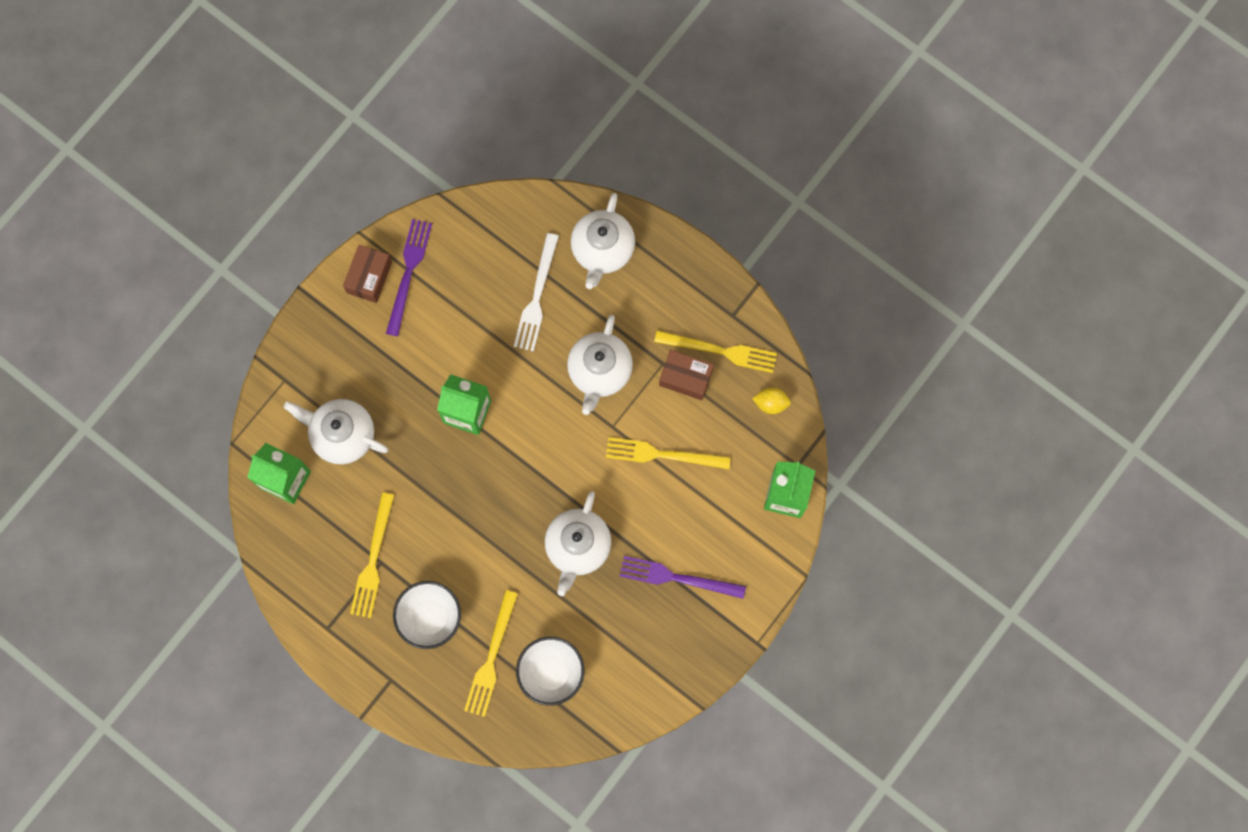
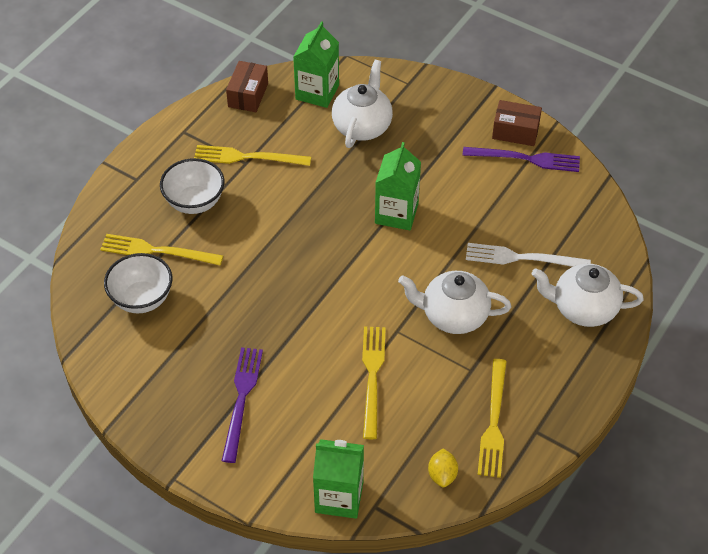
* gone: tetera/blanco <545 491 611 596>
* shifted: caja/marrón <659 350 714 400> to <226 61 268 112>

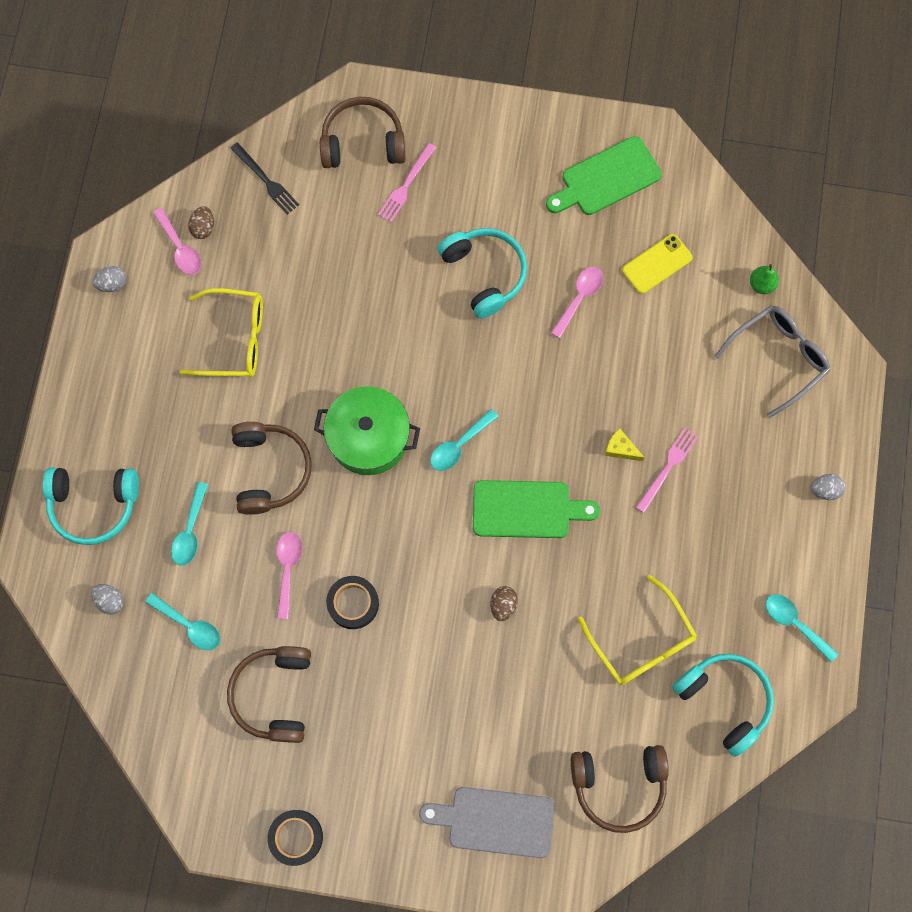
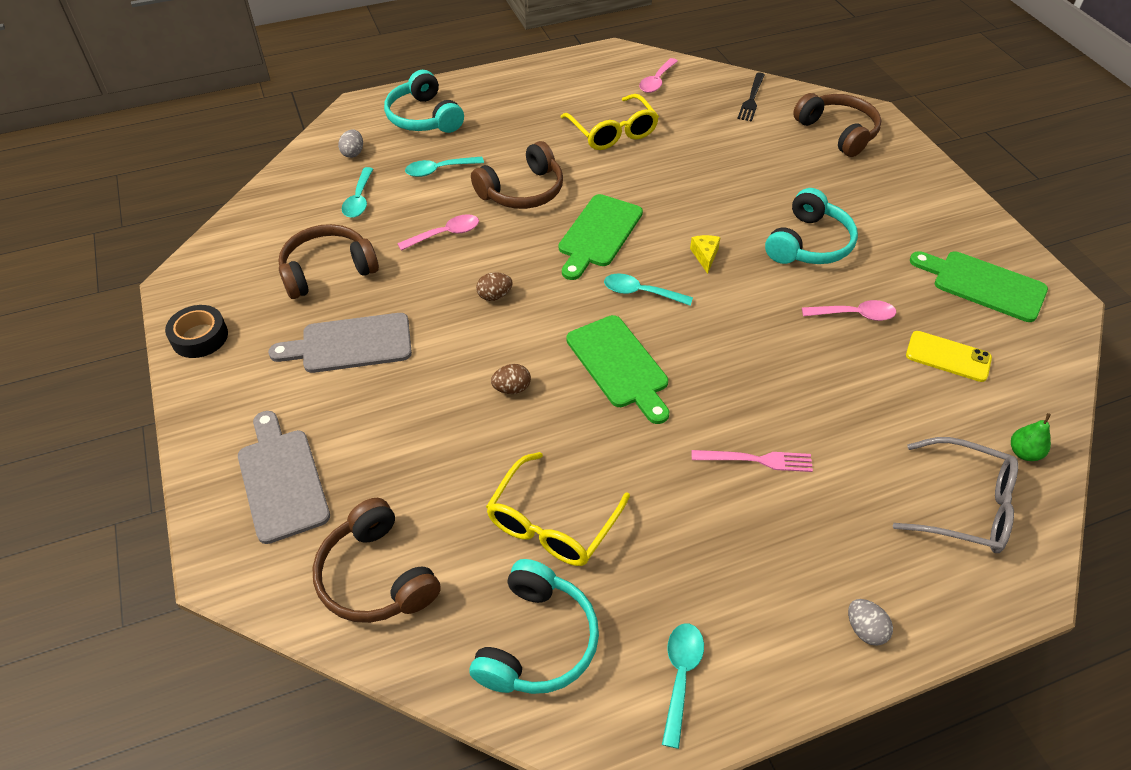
* gone: huevo/gris <92 266 127 292>
* gone: cinta adhesiva/negro <326 576 379 629>
* gone: tenedor/rosa <378 143 437 223>
* new: tabla de cortar/gris <268 313 412 373>
* shifted: huevo/marrón <188 206 214 239> to <476 272 513 301>
* shifted: queso/amarillo <605 428 645 461> to <690 235 721 274>
* swapped: olla/verde <314 386 420 475> to tabla de cortar/verde <559 194 643 280>

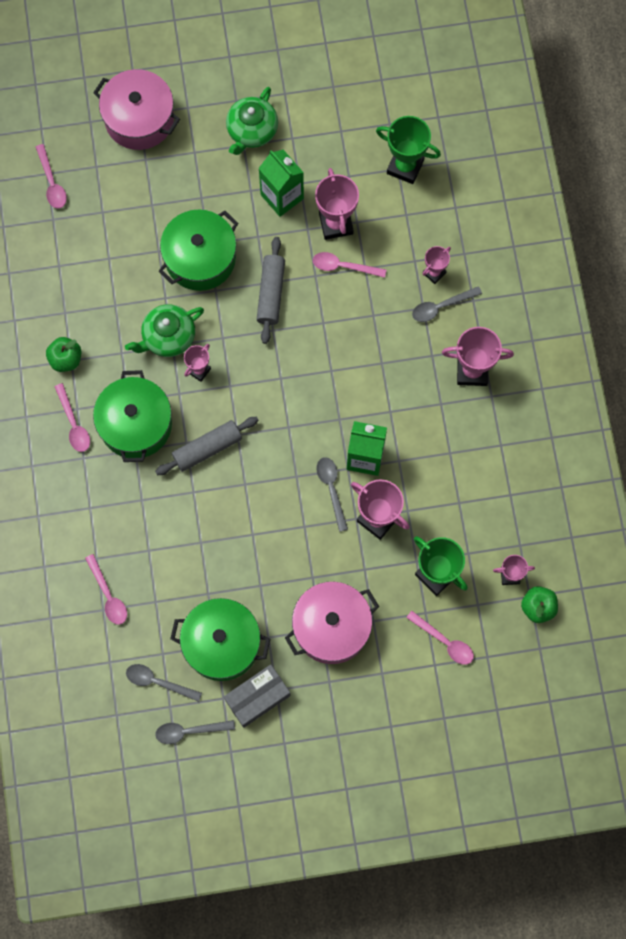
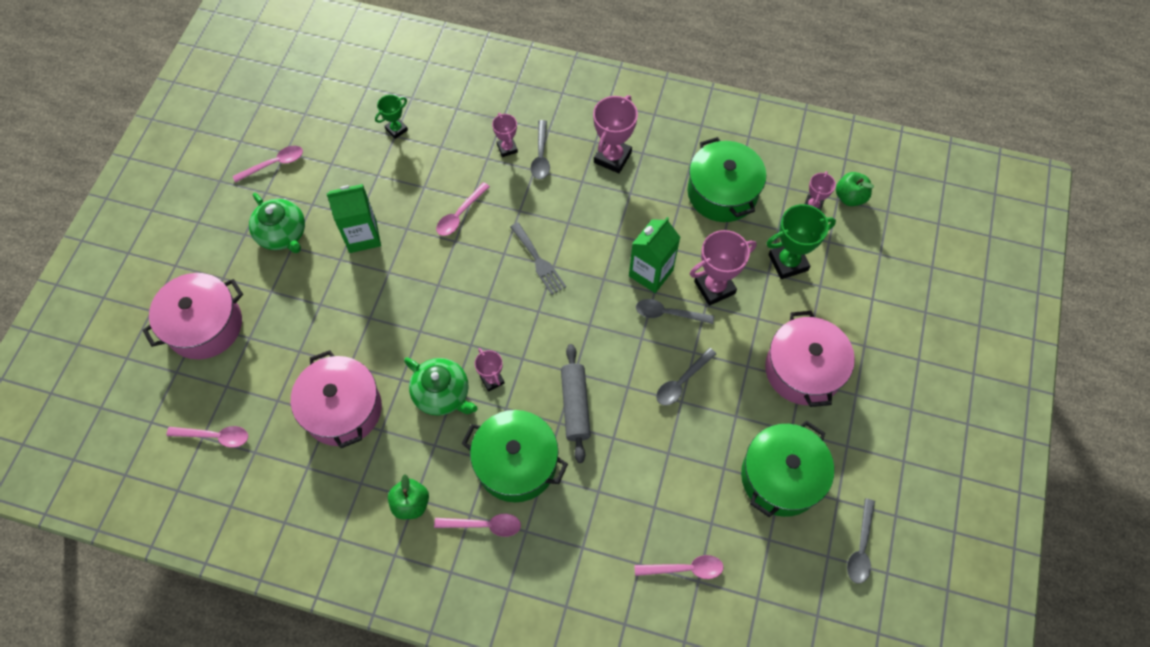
* gone: caja/gris <224 665 291 728>
* gone: rodillo/gris <257 237 285 344>
* gone: trofeo/rosa <315 168 359 240>
* new: olla/rosa <291 350 382 448>
* new: tenedor/gris <510 222 566 295>
* shifted: cuchara/gris <126 664 202 702> to <656 348 716 406>
* shifted: olla/verde <158 210 238 291> to <687 137 766 222>
* shifted: cuchara/rosa <406 611 474 665> to <233 146 303 183>
* rotated: tetera/verde <125 304 204 357> = <404 357 478 416> 45 degrees counterclockwise
* scaled: trofeo/verde <376 116 441 184> = <375 95 408 139> x0.58

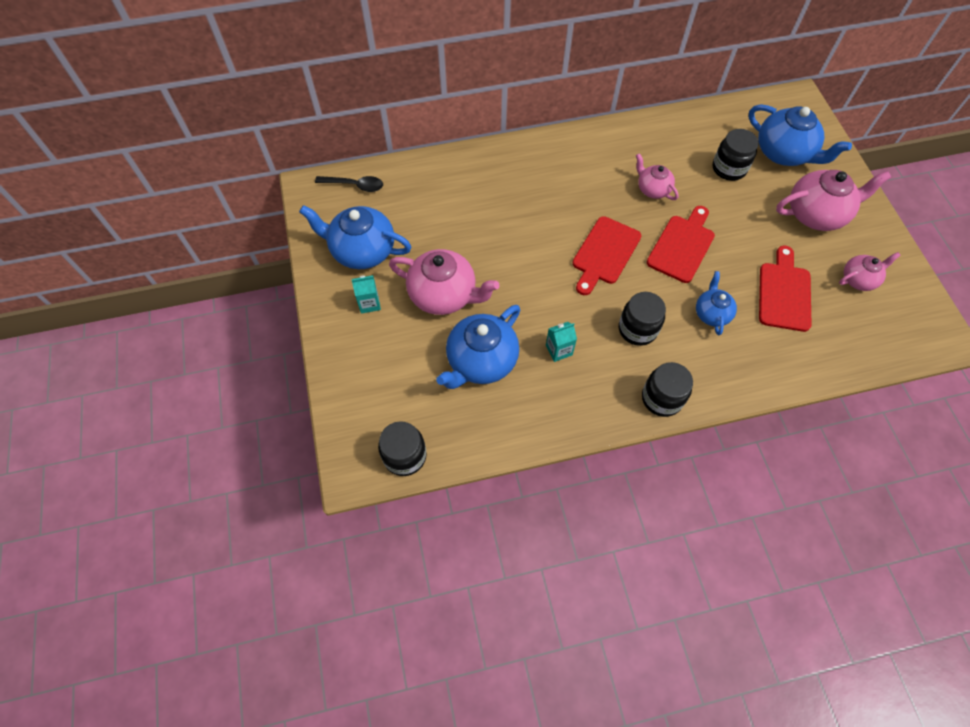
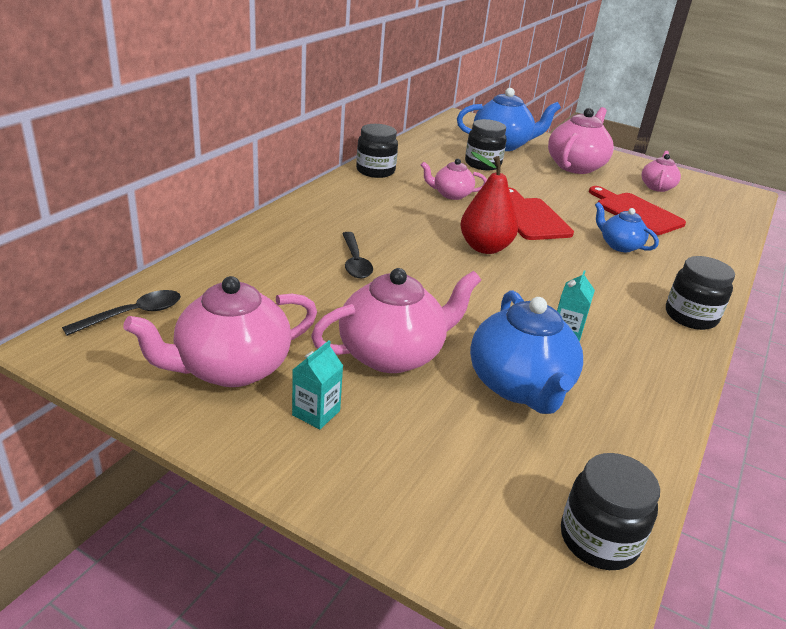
* new: cuchara/negro <342 232 373 278>
* shifted: tarro/negro <619 292 666 346> to <356 124 398 178>
* swapped: tabla de cortar/rojo <573 216 641 295> to pera/rojo <460 152 518 254>
* repainted: tetera/azul <299 205 411 269> to tetera/rosa <123 276 317 387>

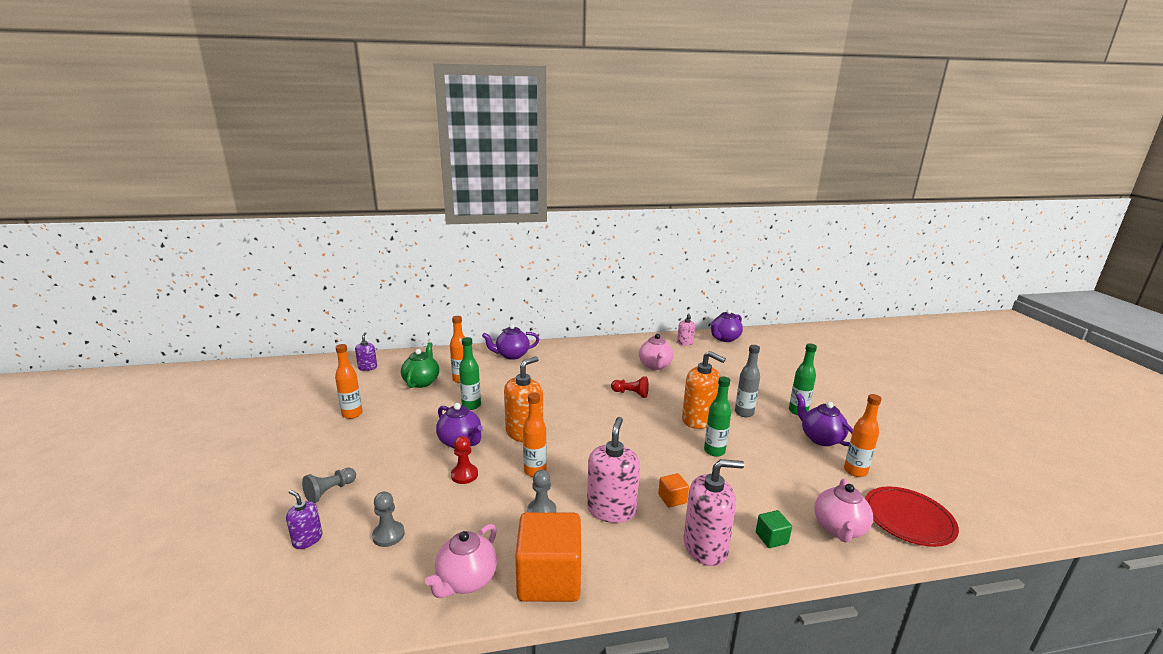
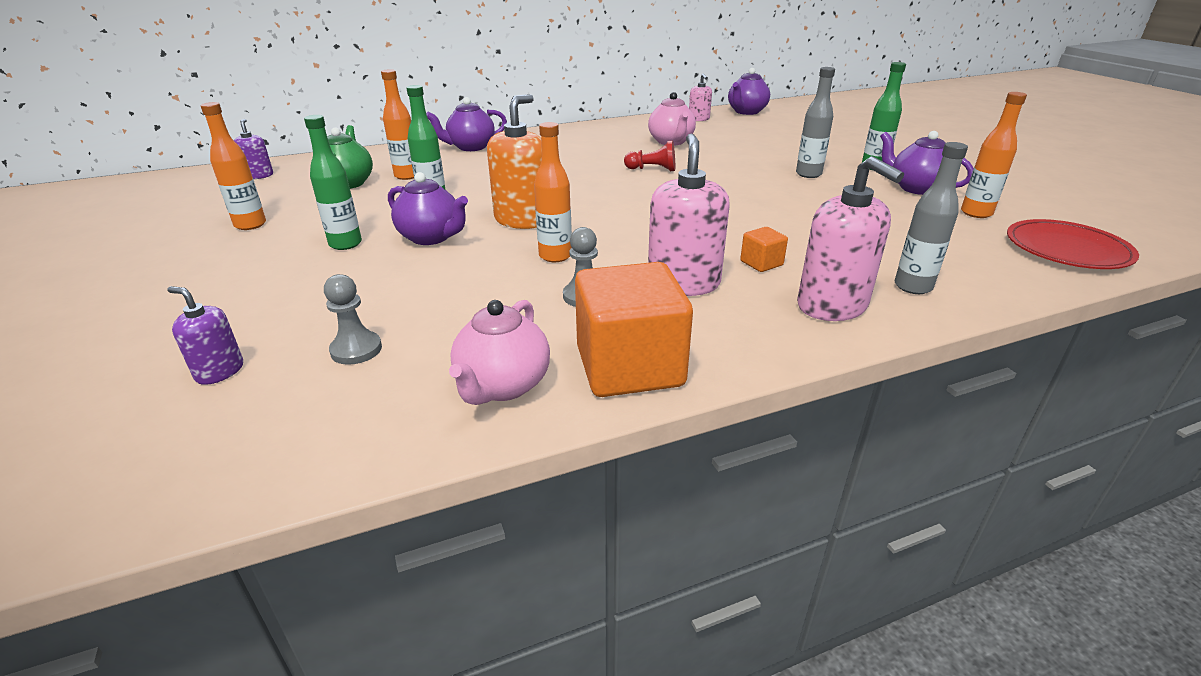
* gone: peón/gris <302 468 356 503>
* gone: peón/rojo <451 436 478 484>
* gone: dispensador de jabón/naranja <682 351 726 429>
* gone: tetera/rosa <814 478 873 542>
* shifted: botella/verde <704 376 731 457> to <304 115 362 250>
* swapped: cubo/verde <756 510 792 548> to botella/gris <894 142 968 294>
* rotated: dispensador de jabón/rosa <684 459 744 566> = <797 156 904 321> 75 degrees clockwise

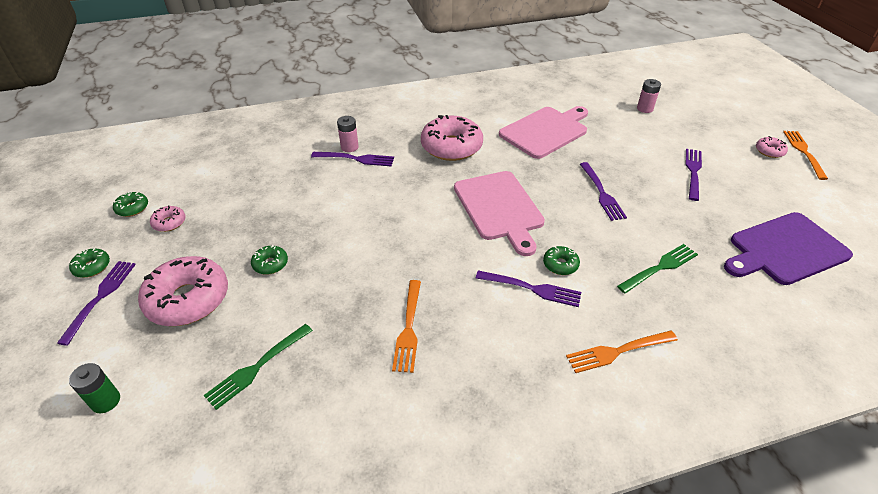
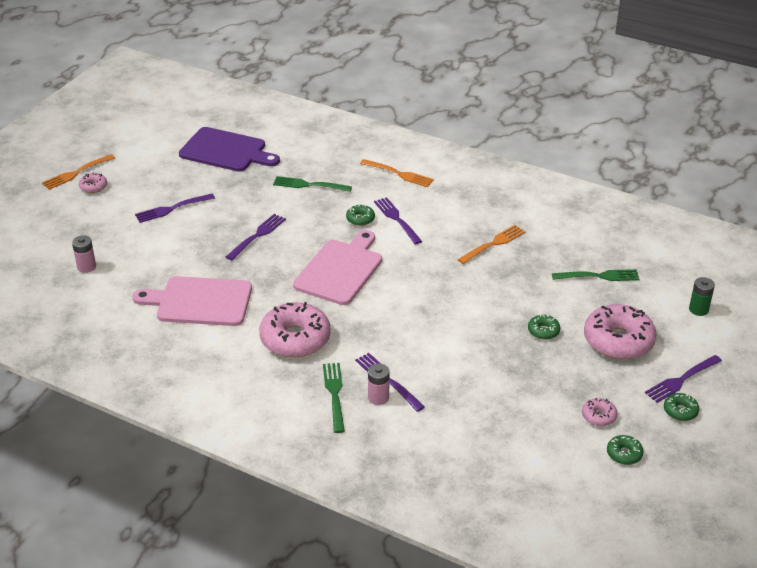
* new: tenedor/verde <323 363 345 433>

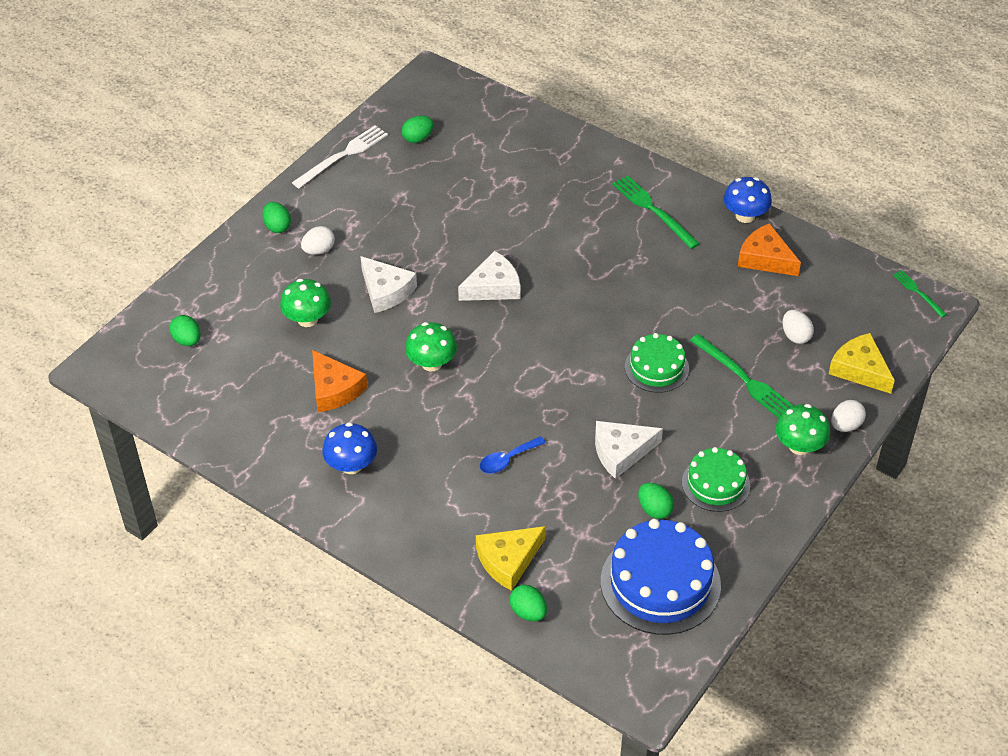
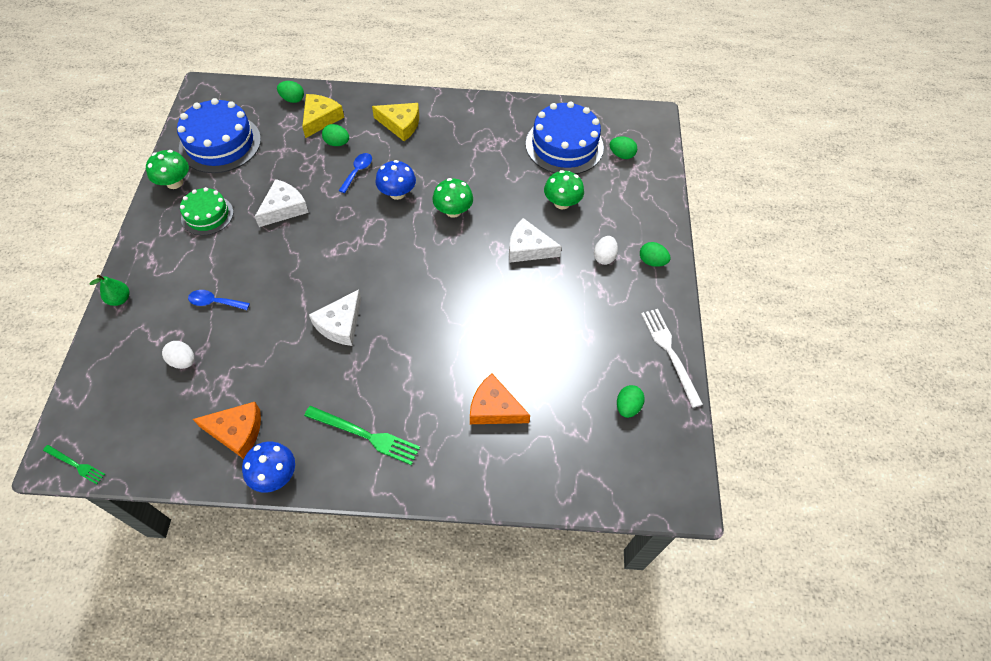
* gone: tarta/verde <625 333 689 393>
* new: tarta/azul <526 101 604 174>
* shifted: queso/naranja <312 350 368 412> to <470 374 530 424>
* shifted: seta/azul <322 422 377 474> to <375 160 416 200>
* shifted: queso/blanco <458 251 521 301> to <309 290 361 346>
* shifted: huevo/verde <638 483 674 519> to <322 124 349 146>
* shifted: seta/verde <776 404 830 455> to <146 150 189 189>
* shifted: queso/amarillo <829 333 895 394> to <372 103 419 141>
* swapped: tenedor/verde <690 334 793 418> to cuchara/azul <188 290 250 310>
* swapped: huevo/blanco <831 400 866 432> to pera/verde <89 275 130 306>
* rotated: tenedor/blanco <292 125 388 188> = <641 309 703 408> 150 degrees clockwise

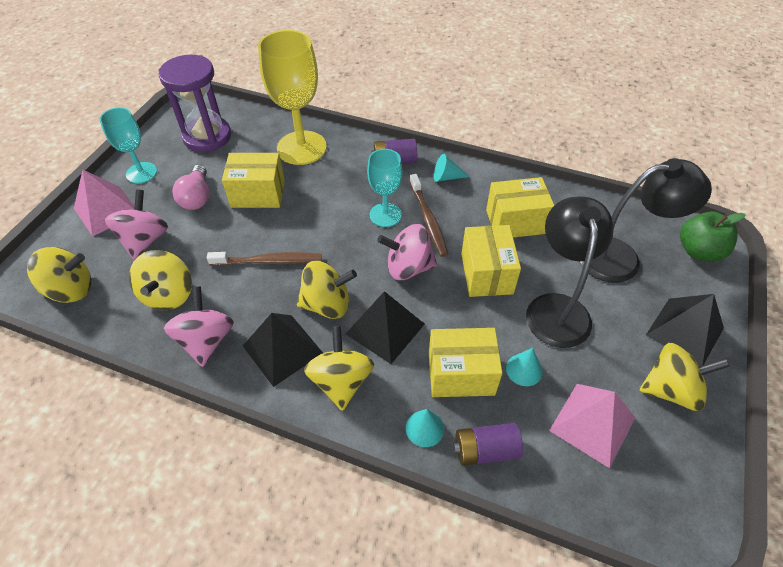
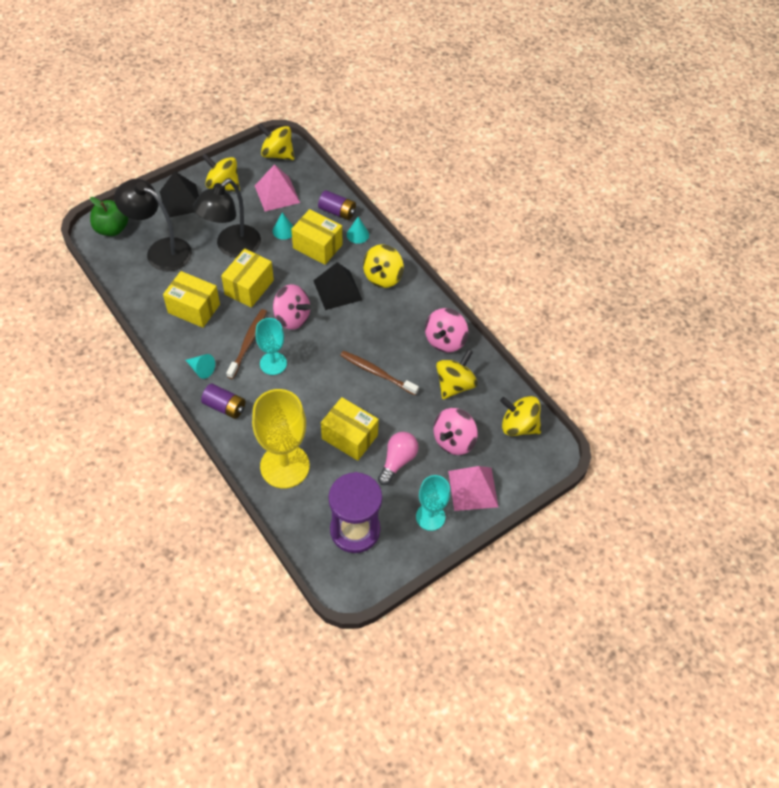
* gone: pirámide/negro <243 313 323 387>
* shifted: peonza/amarillo <297 261 357 319> to <257 123 294 160>

